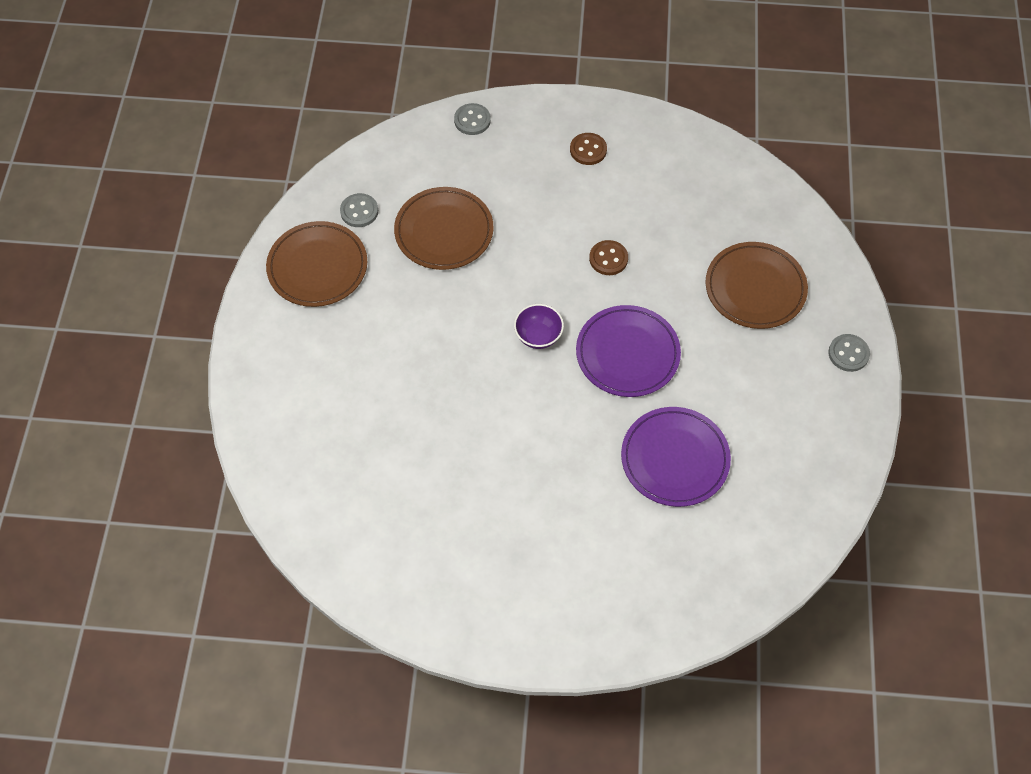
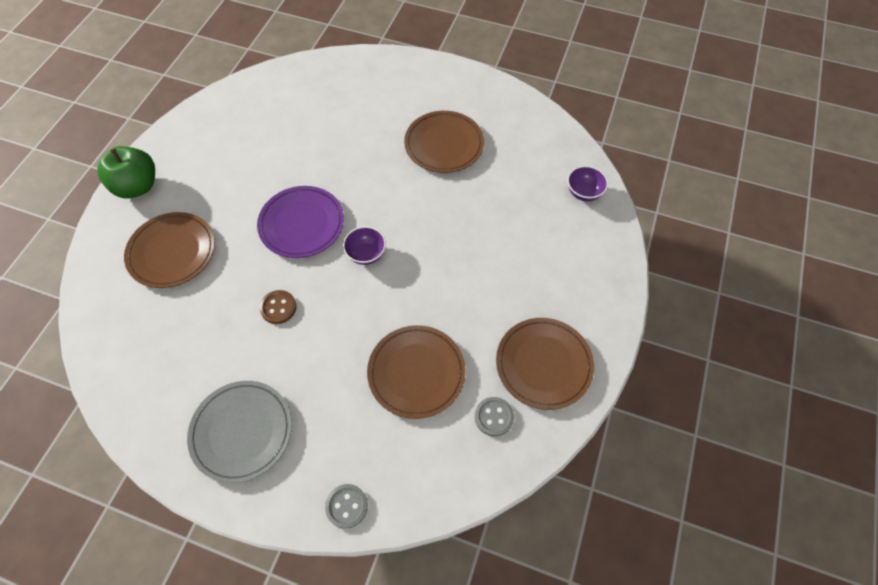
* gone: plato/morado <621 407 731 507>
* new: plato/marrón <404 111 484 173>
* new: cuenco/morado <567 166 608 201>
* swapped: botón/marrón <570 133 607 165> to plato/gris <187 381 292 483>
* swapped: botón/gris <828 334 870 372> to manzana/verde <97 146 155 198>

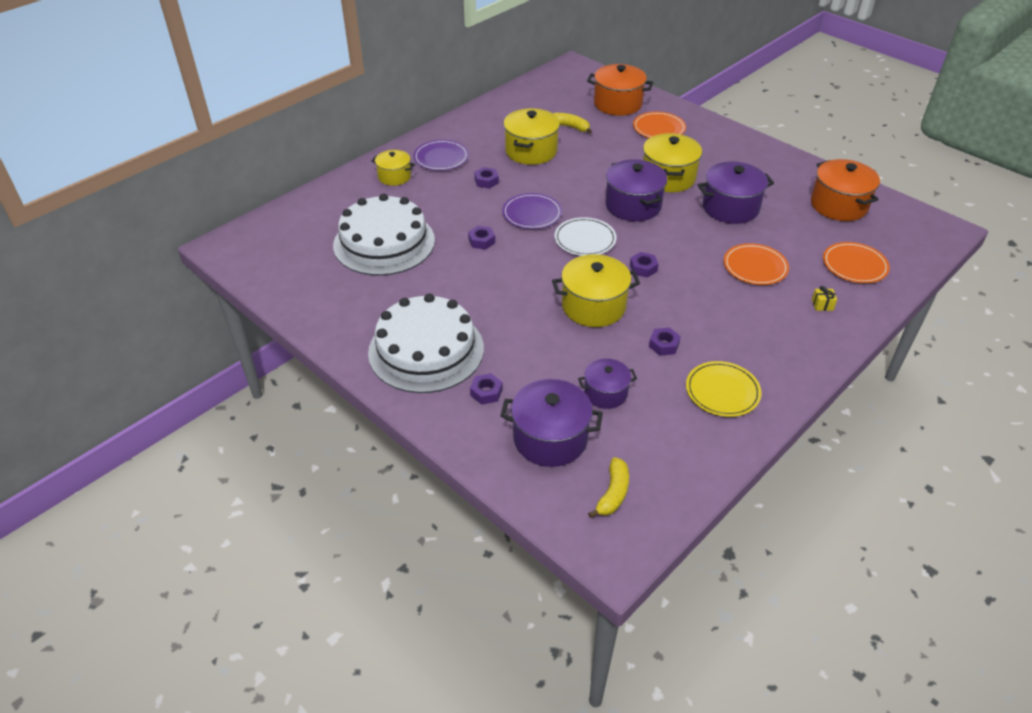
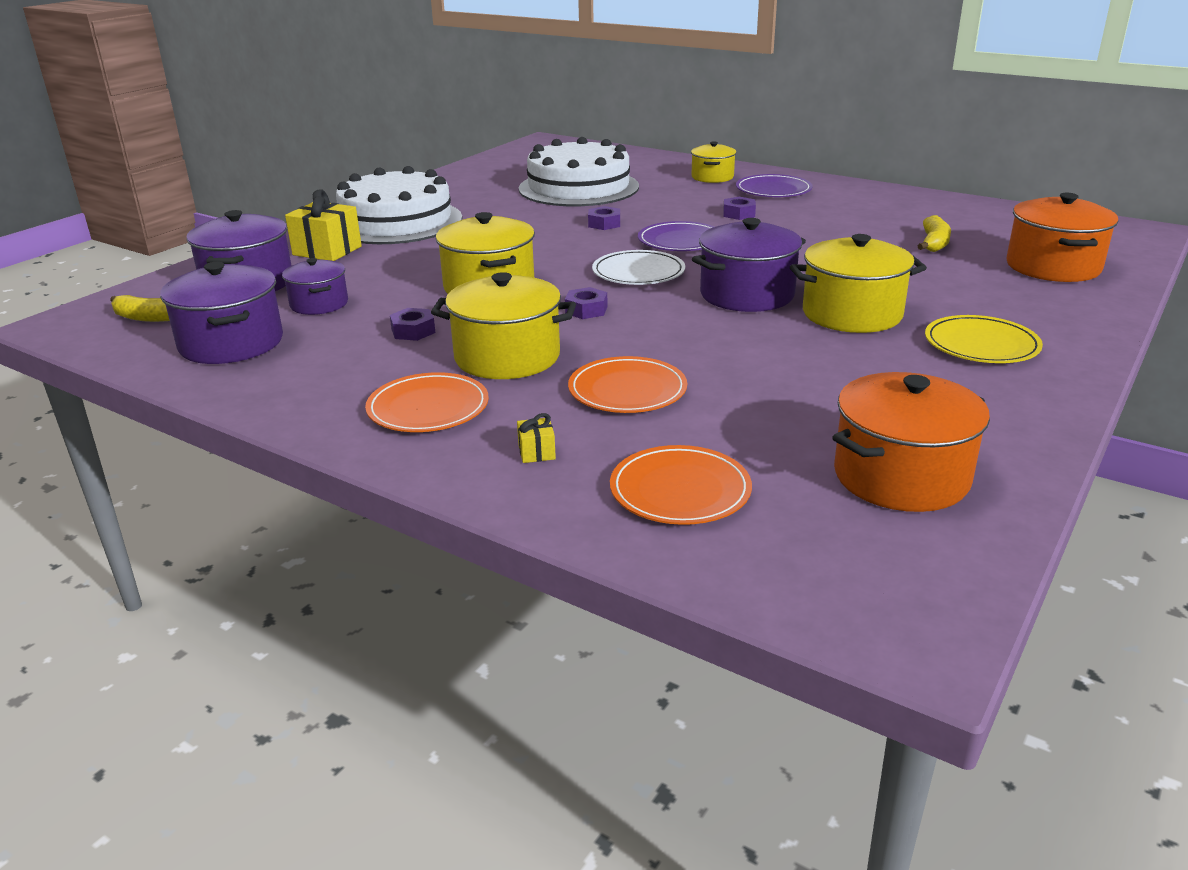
* shifted: olla/amarillo <503 108 560 165> to <431 272 576 379>
* shifted: plato/naranja <633 112 686 138> to <365 372 489 432>
* shifted: plato/amarillo <686 361 762 417> to <925 315 1043 363>
* shifted: olla/morado <698 162 774 224> to <160 262 283 364>
* swapped: tuerca/morado <470 373 503 405> to regalo/amarillo <285 189 362 261>

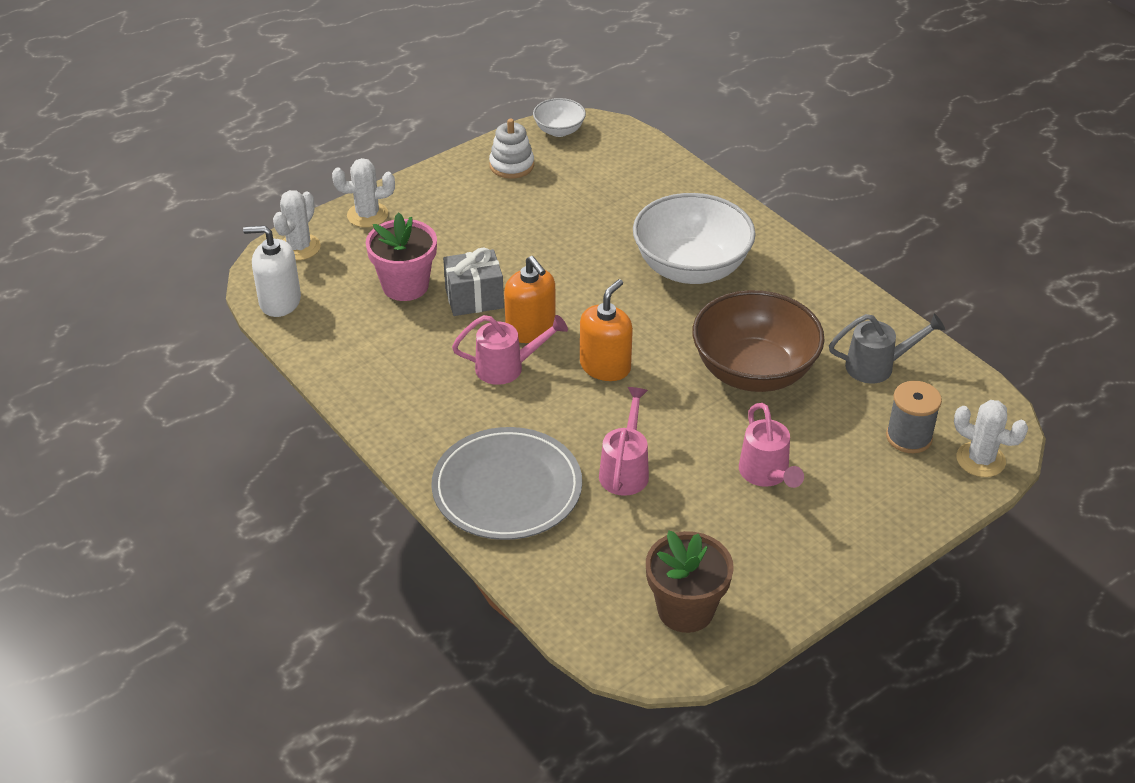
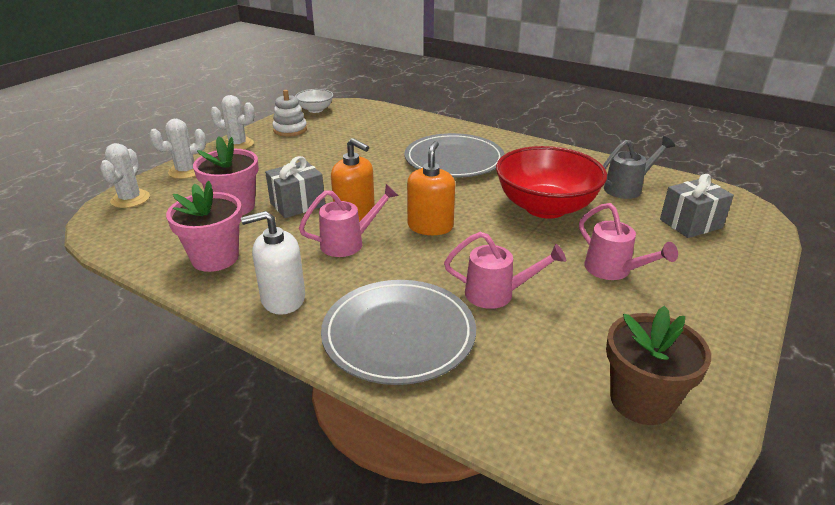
* new: maceta/rosa <166 181 242 272>
* shifted: dispensador de jabón/blanco <243 226 301 317> to <241 211 305 315>
* shifted: cactus/blanco <954 400 1028 477> to <210 95 255 150>
* swapped: cuenco/blanco <633 193 755 284> to plato/gris <405 133 505 178>
* swapped: carrete/gris <886 381 942 453> to regalo/gris <660 174 734 238>
* repainted: cuenco/marrón <692 290 825 392> to cuenco/rojo <496 146 607 219>
* rotated: regadera/rosa <599 387 649 496> = <444 232 566 309> 105 degrees clockwise

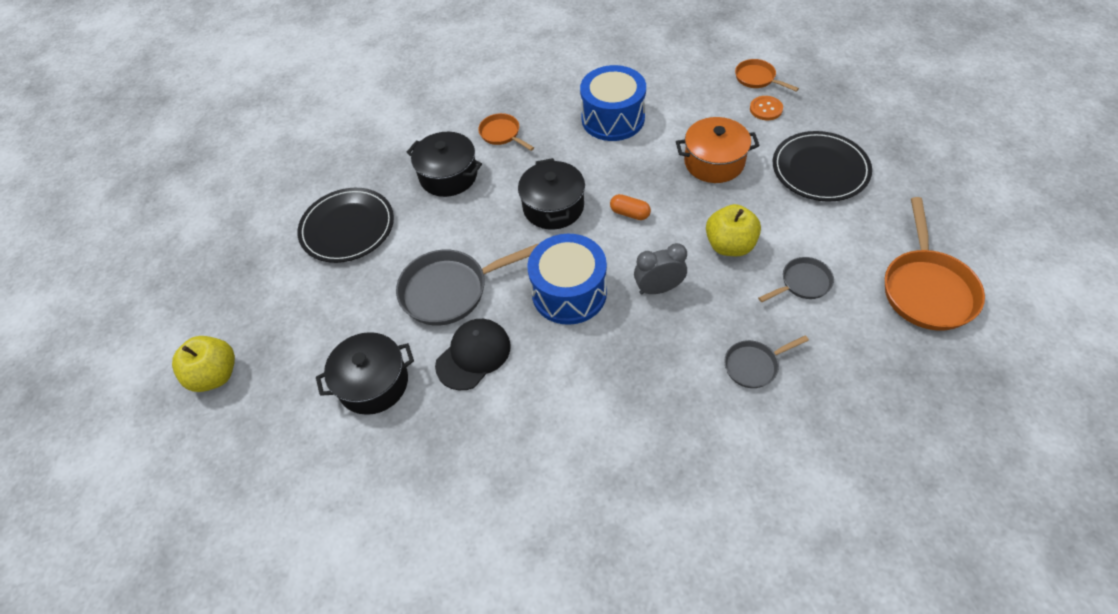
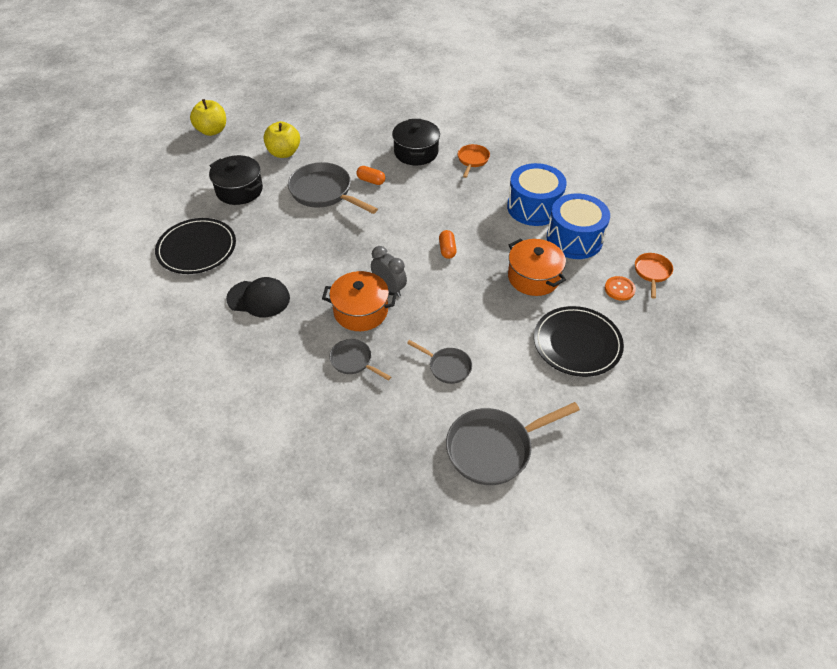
* gone: olla/negro <518 158 585 230>
* new: olla/naranja <322 271 397 331>
* new: cápsula/naranja <356 166 385 185>
* shifted: plato/negro <297 188 394 263> to <155 218 236 274>
* shifted: gorra/negro <435 319 511 390> to <226 277 290 317>
* shifted: tambor/azul <527 234 607 325> to <546 194 610 259>
* shifted: manzana/amarillo <706 204 761 256> to <263 121 300 158>
* repainted: sartén/naranja <885 197 985 331> to sartén/gris <446 402 580 485>

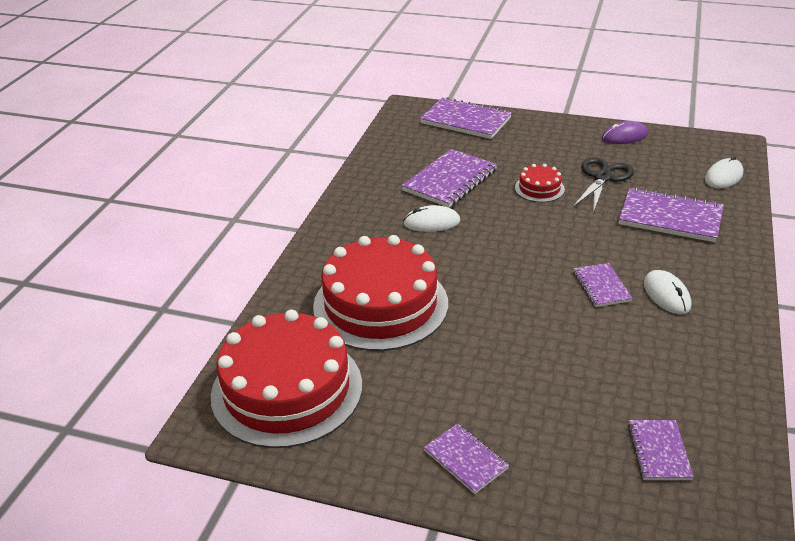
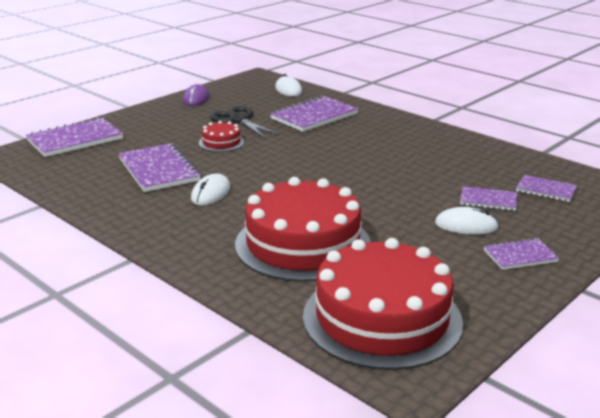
* shifted: cuaderno/morado <573 263 633 307> to <460 186 517 211>
* shifted: ratón/blanco <644 270 691 314> to <435 207 499 235>

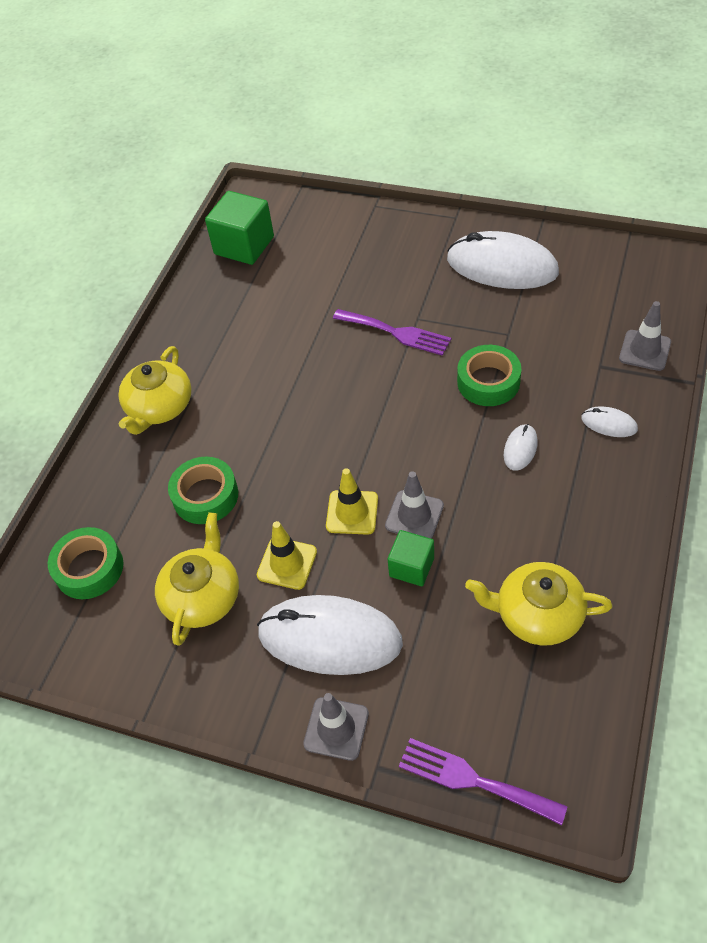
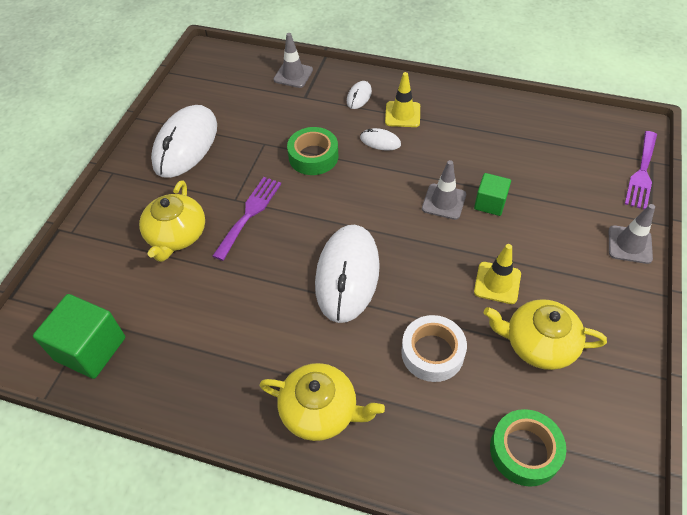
* shifted: ratón/blanco <257 595 403 675> to <315 225 380 323>
* shifted: cono de tráfico/amarillo <326 468 378 535> to <385 72 420 127>
* shifted: tetera/amarillo <465 562 612 646> to <139 181 205 262>
* repainted: cinta adhesiva/verde <168 457 238 524> to cinta adhesiva/blanco <401 315 467 382>

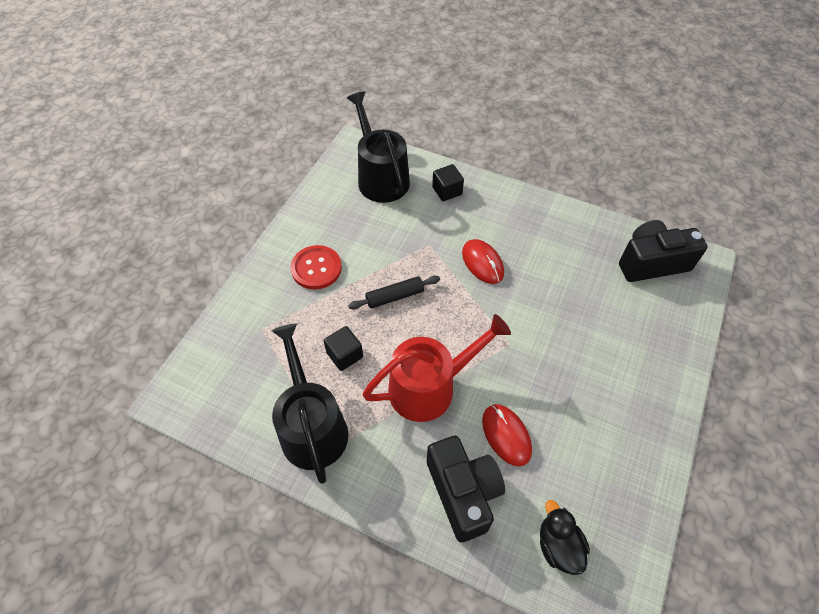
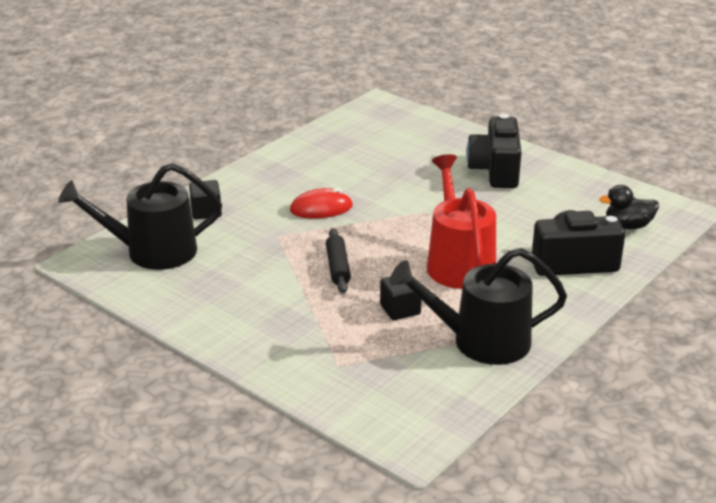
* gone: botón/rojo <291 245 342 290>
* gone: ratón/rojo <482 404 532 467>
* shifted: cámara/negro <619 220 708 282> to <466 114 521 188>

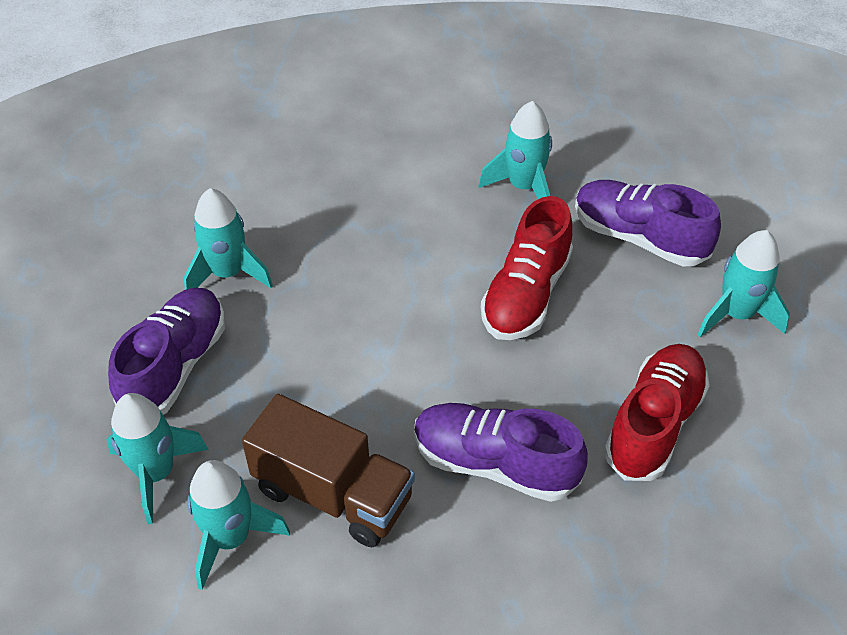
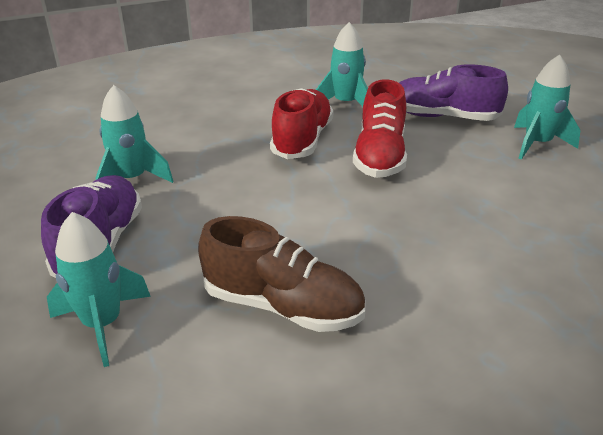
* gone: cohete/turquesa <187 460 290 590>
* gone: zapato/morado <414 403 588 502>
* shifted: zapato/rojo <604 344 710 481> to <270 88 333 159>
* swapped: camión/marrón <242 394 415 547> to zapato/marrón <198 216 365 332>

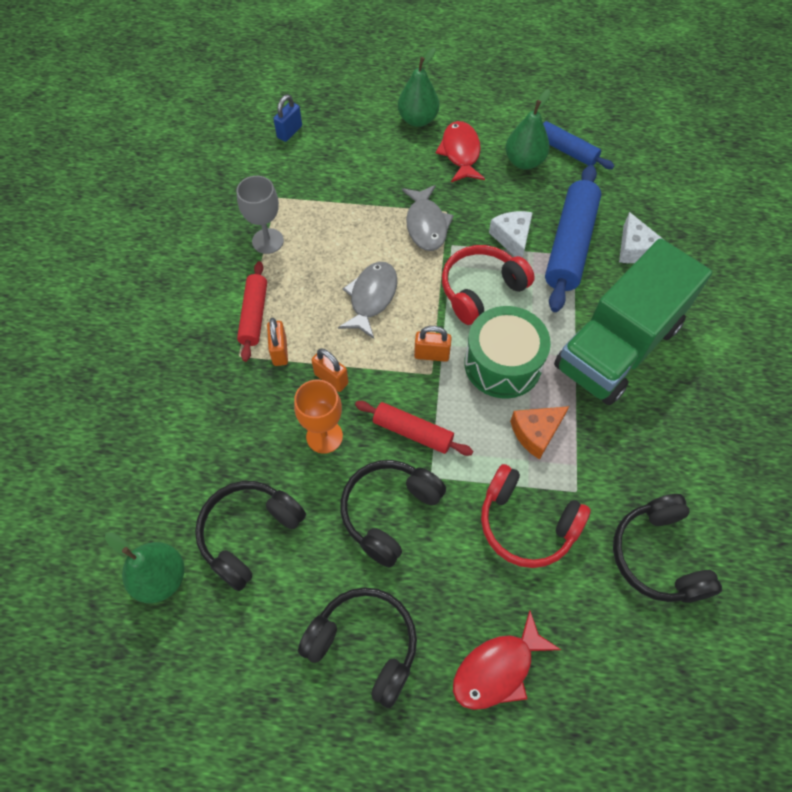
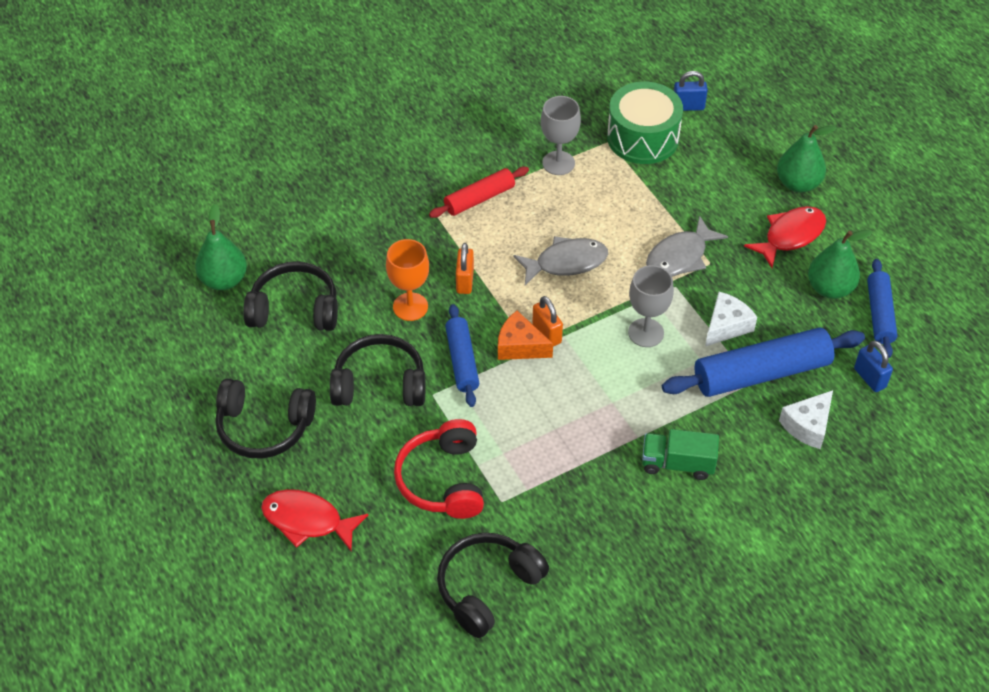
* gone: candado/naranja <267 318 288 366>
* new: candado/azul <854 341 893 392>
* shifted: tambor/verde <464 306 551 399> to <607 81 683 164>
* shifted: queso/naranja <510 406 569 460> to <498 311 553 360>
* swapped: auriculares/rojo <442 245 535 325> to copa/gris <628 265 674 347>
* repainted: rodillo/rojo <355 401 473 456> to rodillo/azul <445 304 479 407>
* rotated: auriculares/negro <298 587 417 708> = <215 379 316 458> 105 degrees clockwise
* scaled: camión/verde <554 238 712 405> = <642 429 719 480> x0.44

